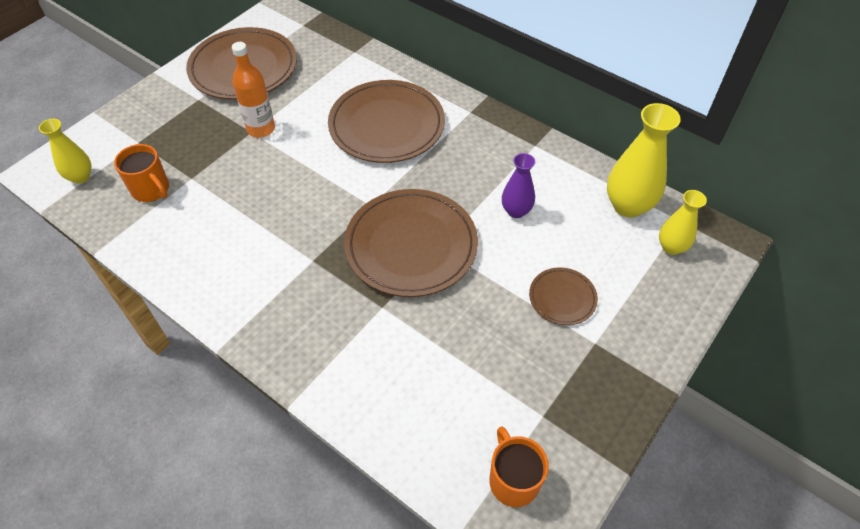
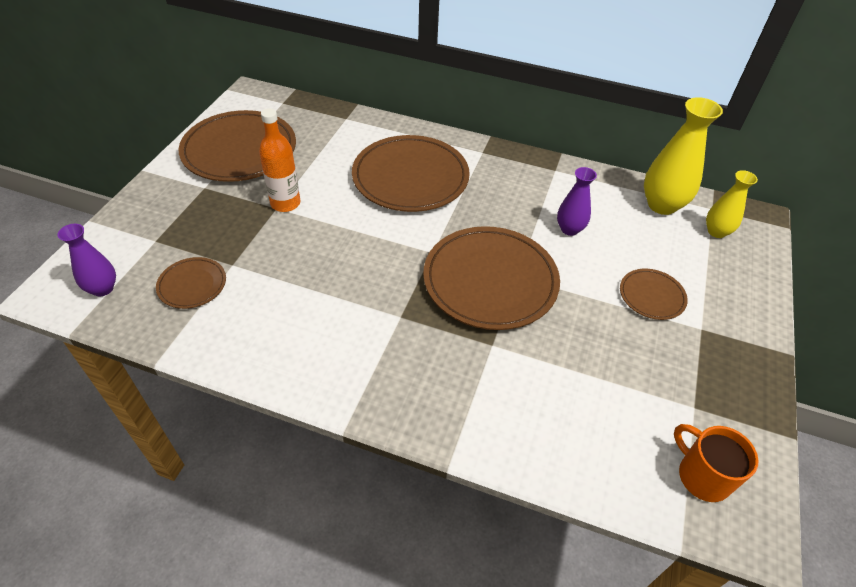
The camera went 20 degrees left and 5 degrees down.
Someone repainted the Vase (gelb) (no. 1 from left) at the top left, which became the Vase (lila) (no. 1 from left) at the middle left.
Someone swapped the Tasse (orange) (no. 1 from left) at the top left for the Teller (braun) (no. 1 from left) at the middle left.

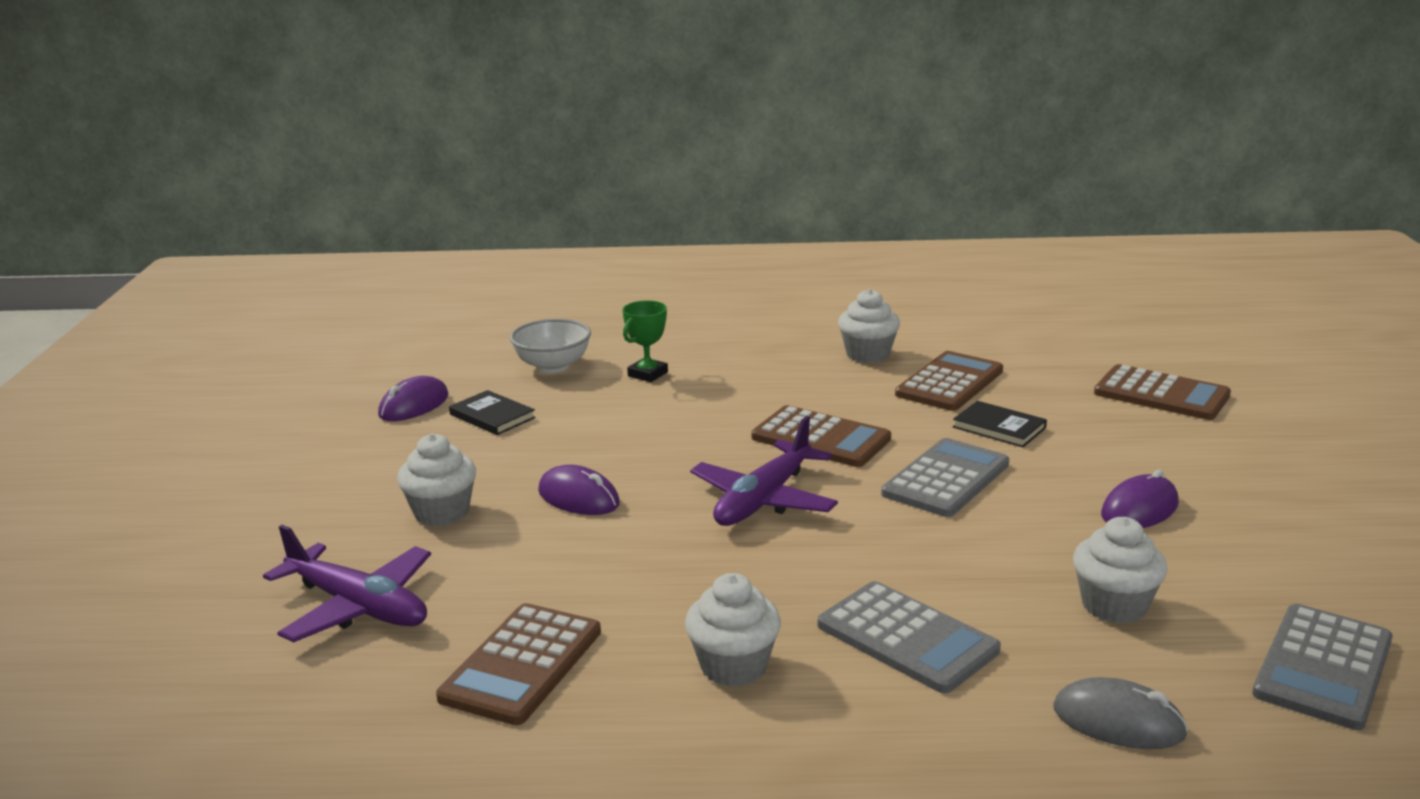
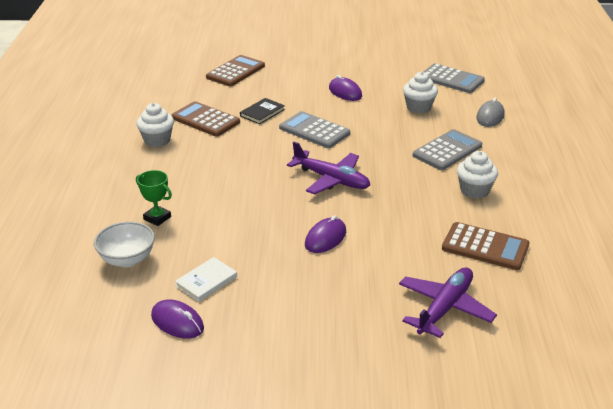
The camera went 90 degrees left and 10 degrees up.
Someone repainted the Buch (schwarz) (no. 1 from left) at the centre, which became the Buch (weiß) at the bottom centre.
Someone took away the Muffin (weiß) (no. 1 from left) at the middle left.
Someone took away the Taschenrechner (braun) (no. 2 from left) at the centre.

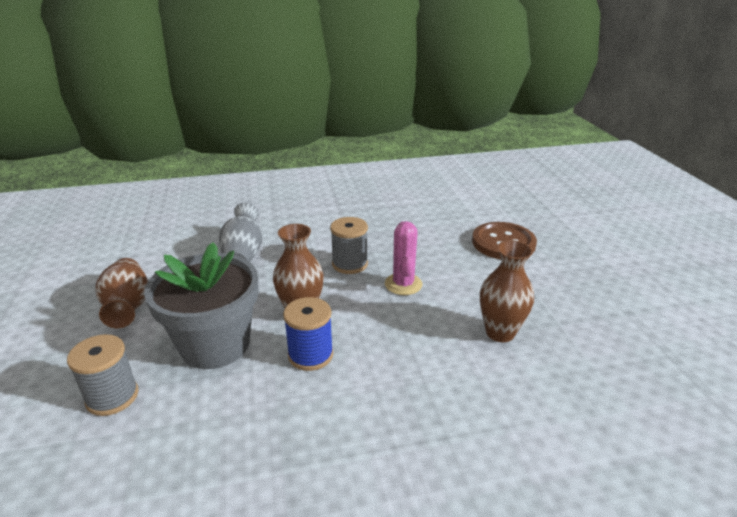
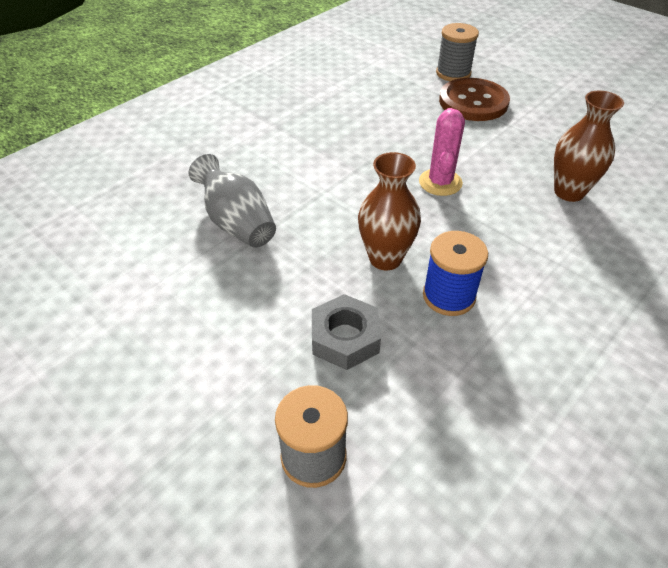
The camera went 35 degrees left and 15 degrees up.
Someone swapped the Blumentopf (grau) at the middle left for the Sechskantmutter (grau) at the centre.
Someone rotated the Kaktus (rosa) at the centre by 45 degrees clockwise.
Someone carried the Garnrolle (grau) (no. 2 from left) from the centre to the top right.
Someone took away the Vase (braun) (no. 1 from left) at the middle left.

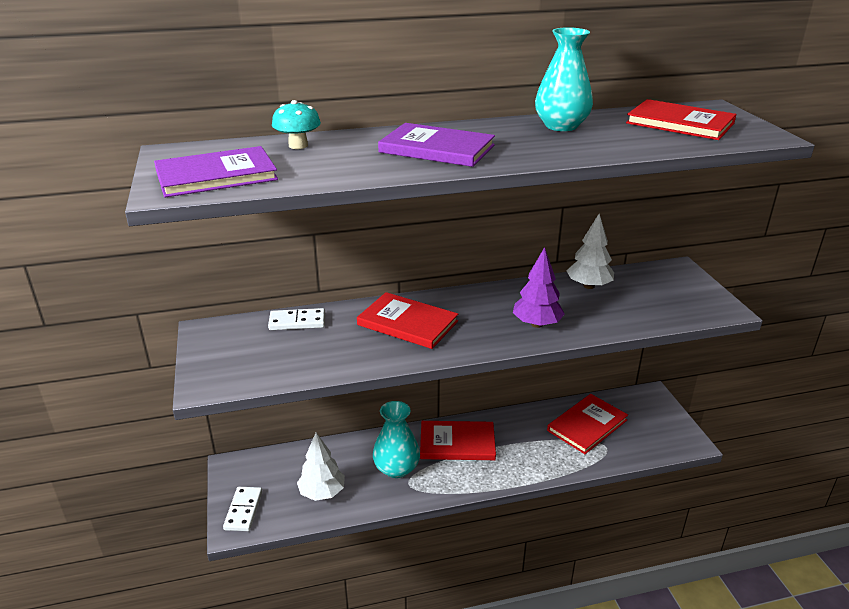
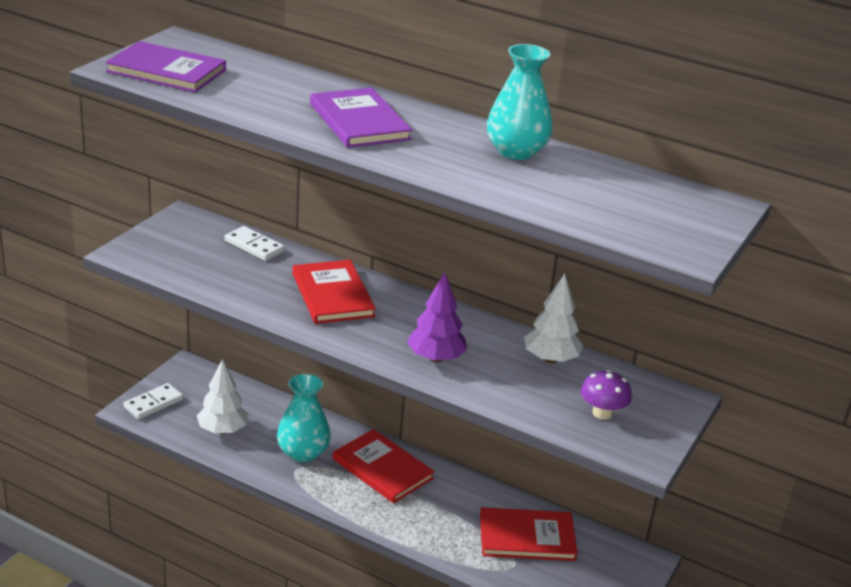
The camera went 40 degrees right and 0 degrees up.
Someone put down the Pilz (lila) at the bottom right.
Someone took away the Pilz (türkis) at the top centre.
Someone took away the Buch (rot) (no. 4 from left) at the top right.

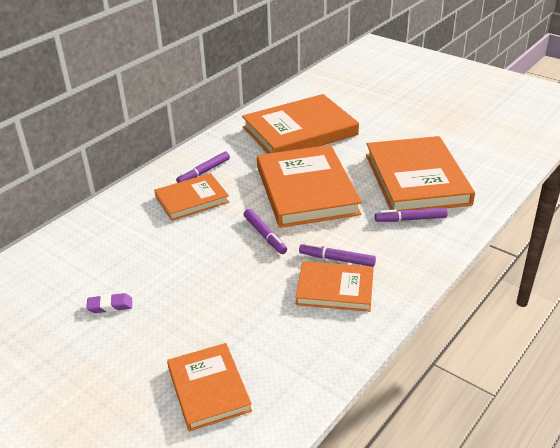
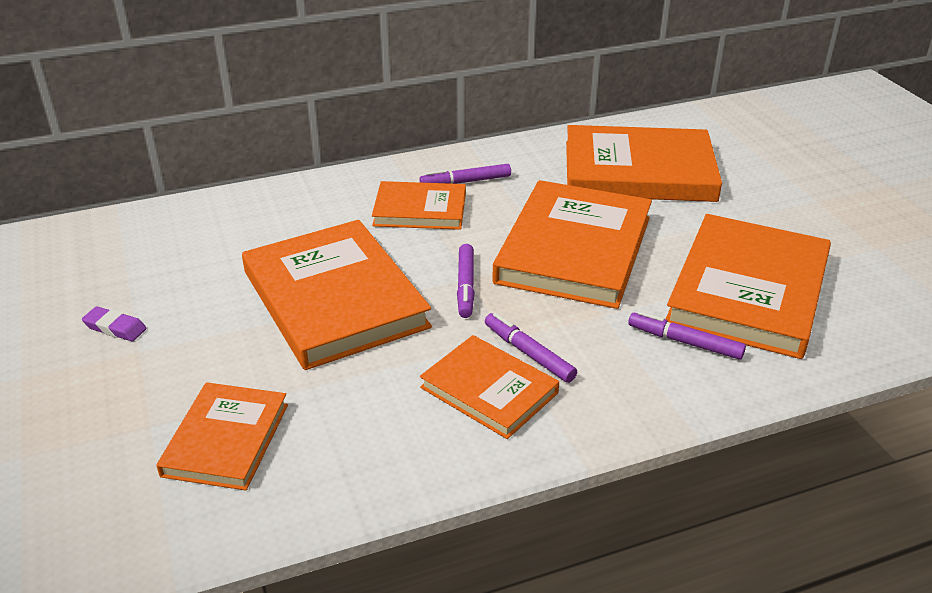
The camera went 30 degrees right and 0 degrees up.
Someone carried the Radiergummi (lila) from the bottom left to the middle left.
Someone put down the Buch (orange) (no. 2 from left) at the centre.

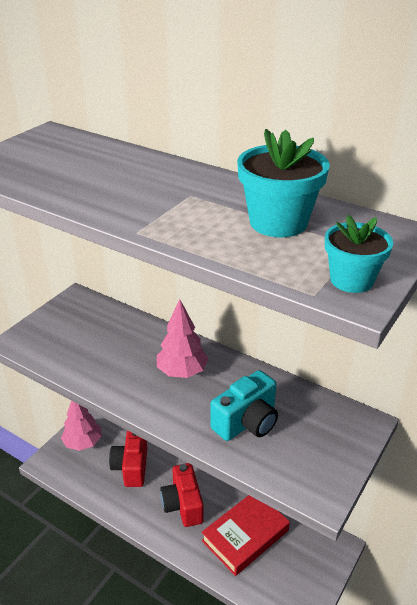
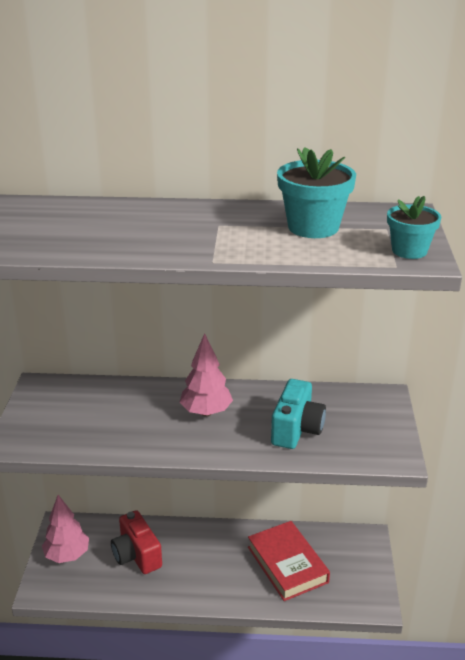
The camera went 30 degrees left and 5 degrees down.
Someone rotated the Buch (rot) at the bottom centre by 45 degrees counterclockwise.
Someone took away the Kamera (rot) (no. 2 from left) at the bottom centre.

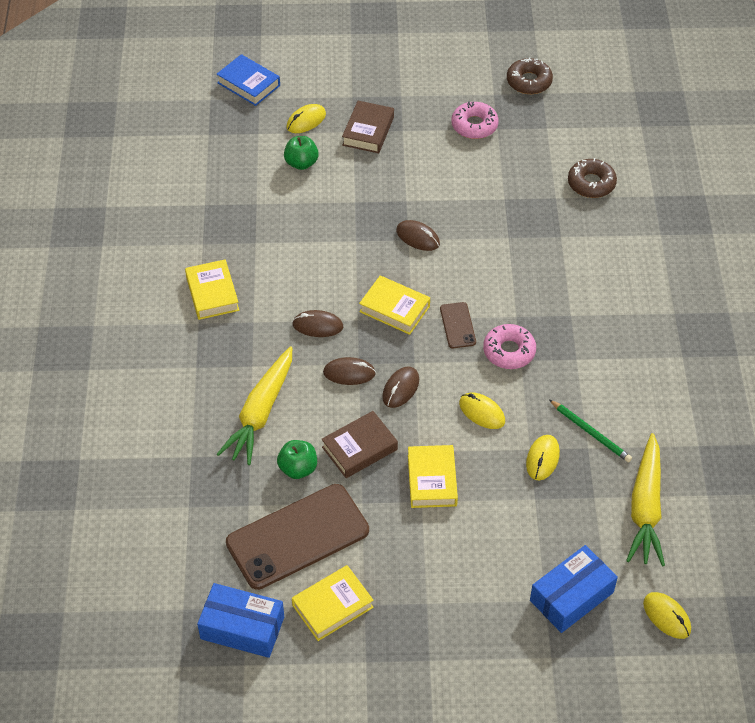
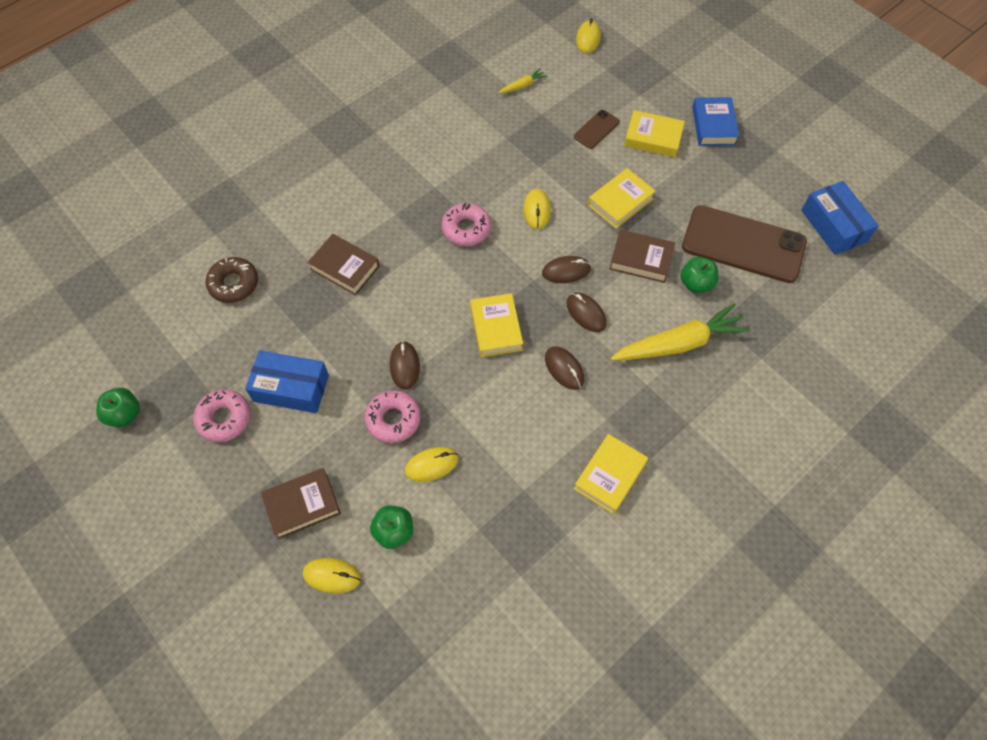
The camera went 130 degrees left and 10 degrees up.
Someone swapped the Donut (braun) (no. 1 from left) at the top right for the Apfel (grün) (no. 1 from left) at the middle left.
Someone carried the Schachtel (blau) (no. 2 from left in the first image) from the bottom right to the middle left.
Someone put down the Buch (braun) (no. 2 from left) at the centre.
Someone put down the Donut (rosa) (no. 2 from left) at the centre.
Someone carried the Computermaus (gelb) (no. 3 from left in the first image) from the middle right to the centre.
Someone scaled the Karotte (gelb) (no. 2 from left in the first image) at the bottom right by 0.44.
Someone carried the Handy (braun) (no. 2 from left in the first image) from the centre to the top centre.
Someone carried the Buch (gelb) (no. 2 from left in the first image) from the bottom centre to the top centre.
Someone carried the Buch (blau) from the top left to the top right.
Someone took away the Bleistift (grün) at the middle right.

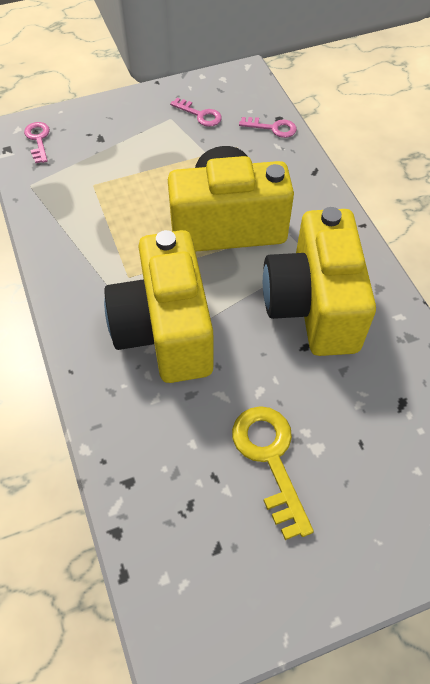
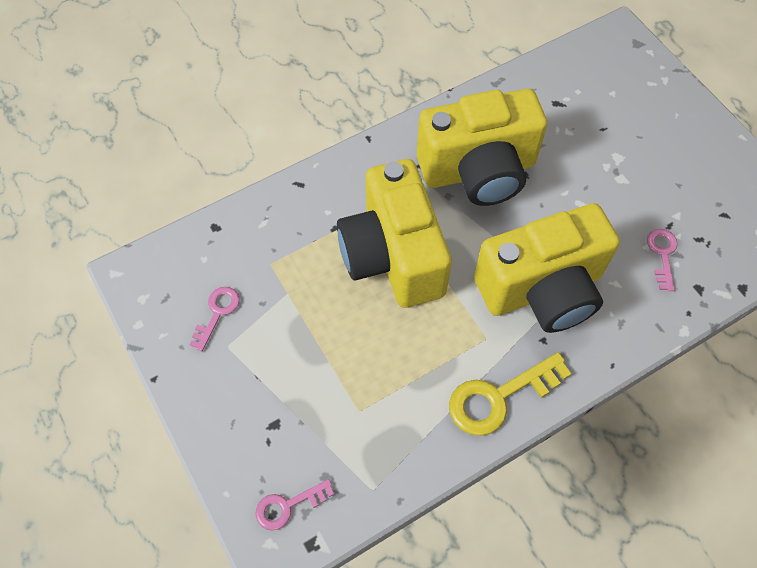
The camera went 100 degrees left and 5 degrees up.
Someone carried the Schlüssel (gelb) from the bottom centre to the bottom right.
Someone carried the Schlüssel (rosa) (no. 3 from left) from the top centre to the middle right.

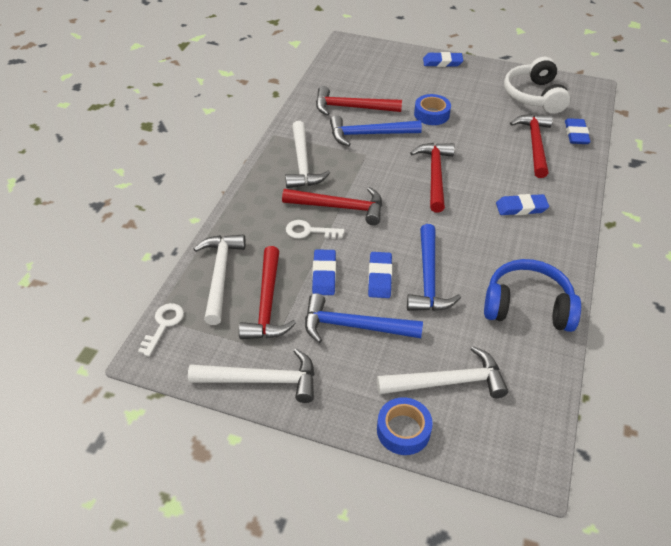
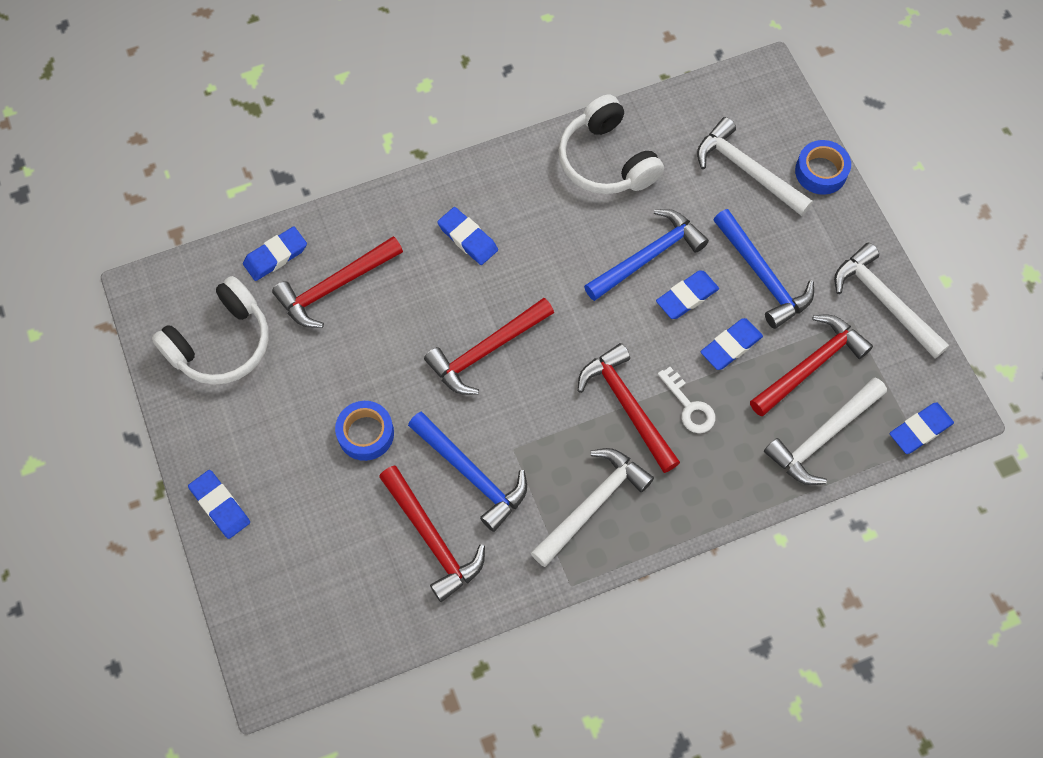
The camera went 130 degrees left and 20 degrees up.
Someone repainted the Kopfhörer (blau) at the middle right, which became the Kopfhörer (weiß) (no. 2 from left) at the top centre.
Someone swapped the Schlüssel (weiß) (no. 1 from left) at the middle left for the Radiergummi (blau) (no. 6 from left) at the middle right.

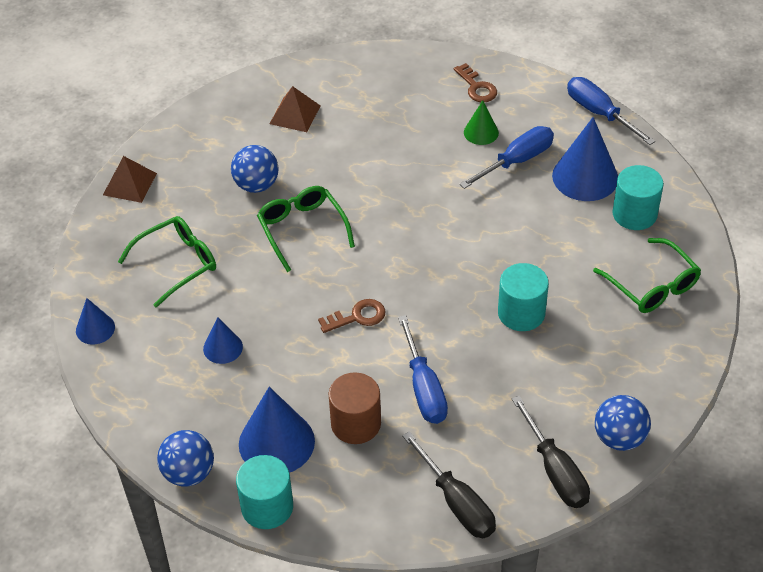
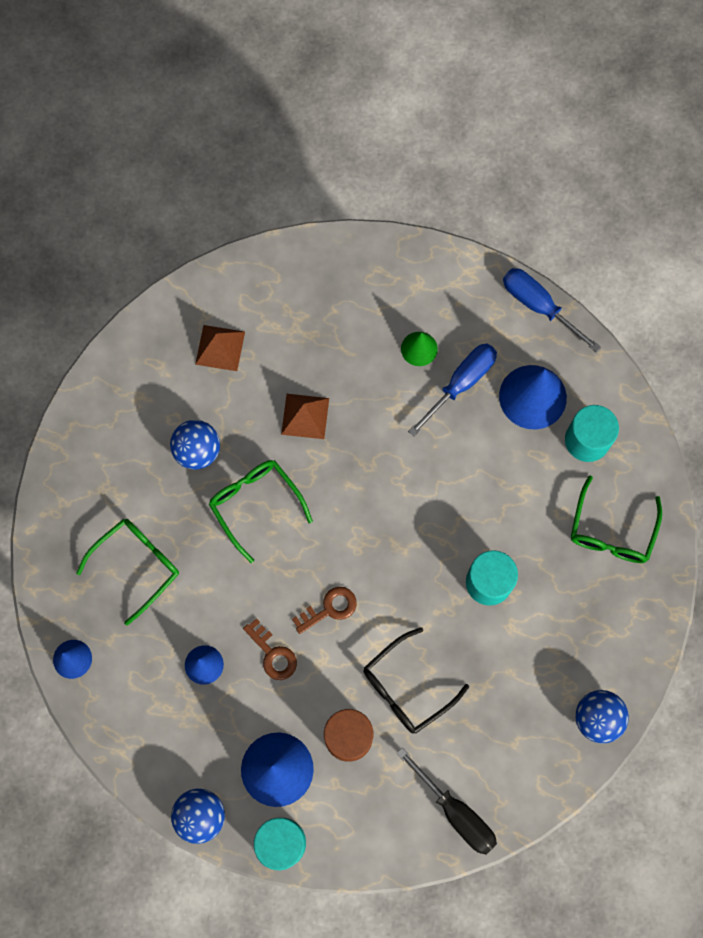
The camera went 10 degrees left and 25 degrees up.
Someone carried the Schlüssel (braun) (no. 2 from left in the first image) from the top centre to the bottom centre.
Someone carried the Pyramide (braun) (no. 1 from left in the first image) from the top left to the centre.
Someone swapped the Schraubenzieher (blau) (no. 1 from left) at the centre for the Brille (schwarz) at the bottom centre.
Someone rotated the Brille (grün) (no. 3 from left) at the middle right by 60 degrees clockwise.
Someone took away the Schraubenzieher (schwarz) (no. 2 from left) at the bottom right.

